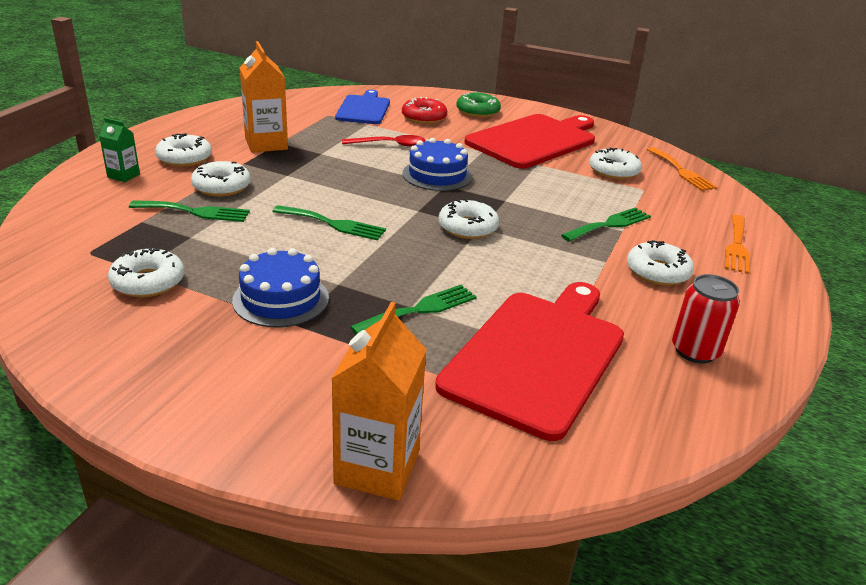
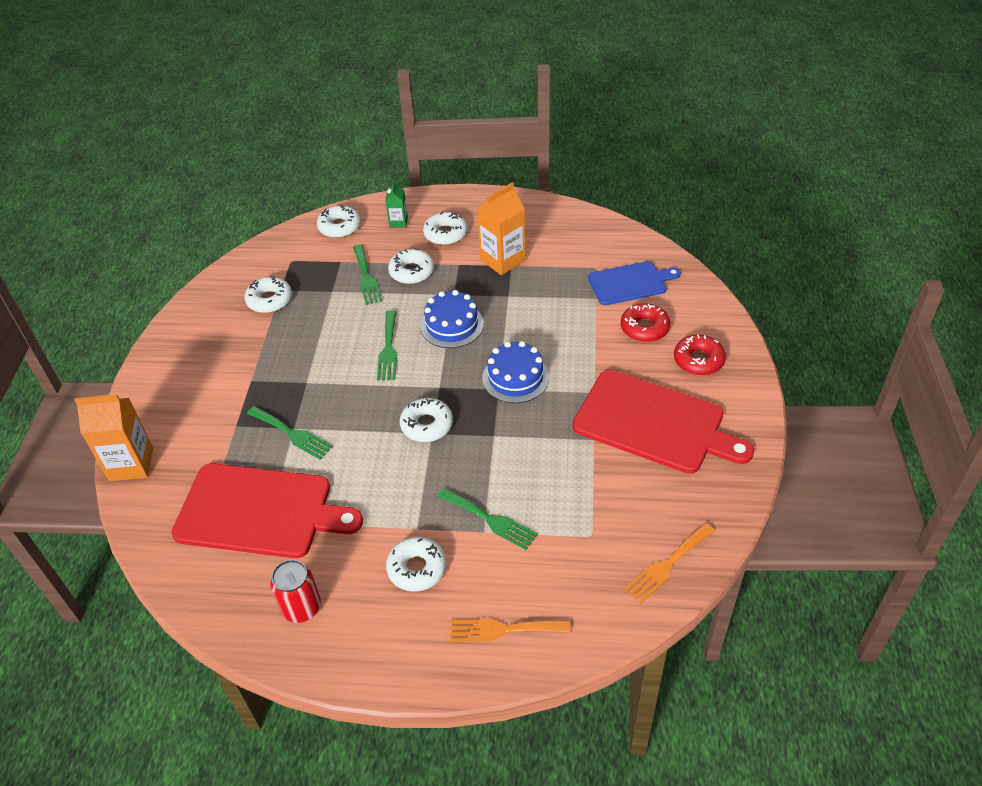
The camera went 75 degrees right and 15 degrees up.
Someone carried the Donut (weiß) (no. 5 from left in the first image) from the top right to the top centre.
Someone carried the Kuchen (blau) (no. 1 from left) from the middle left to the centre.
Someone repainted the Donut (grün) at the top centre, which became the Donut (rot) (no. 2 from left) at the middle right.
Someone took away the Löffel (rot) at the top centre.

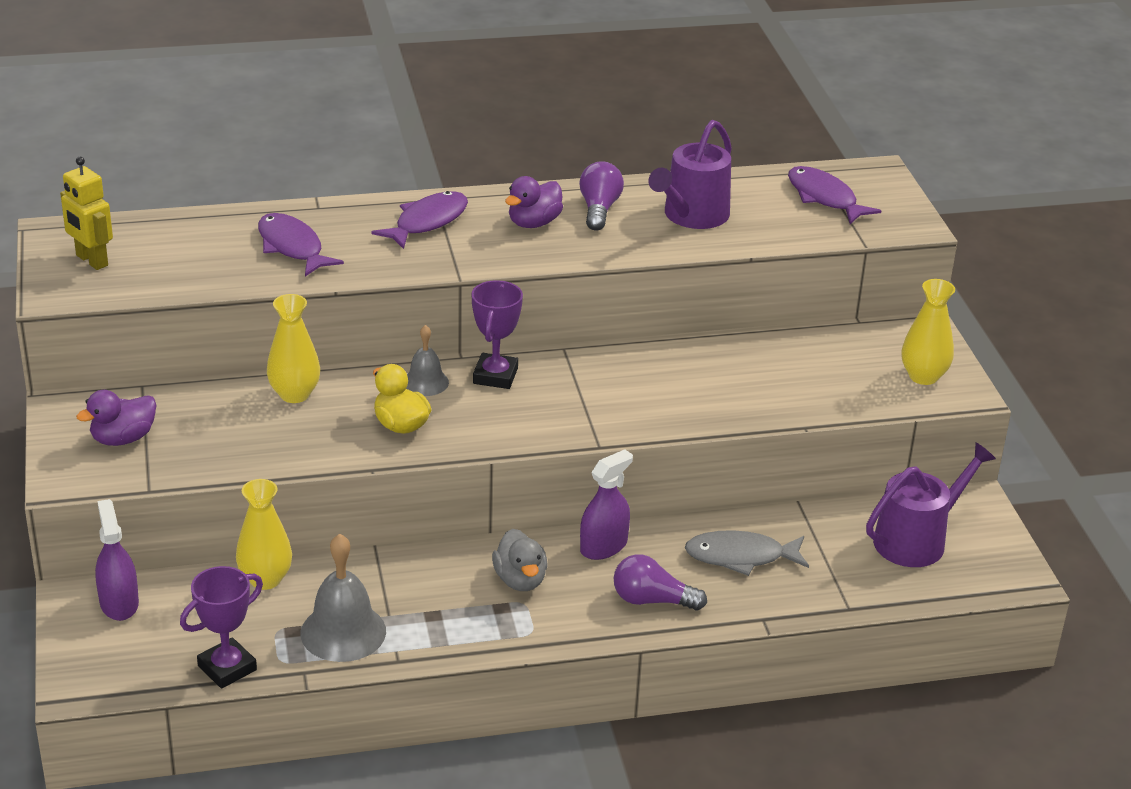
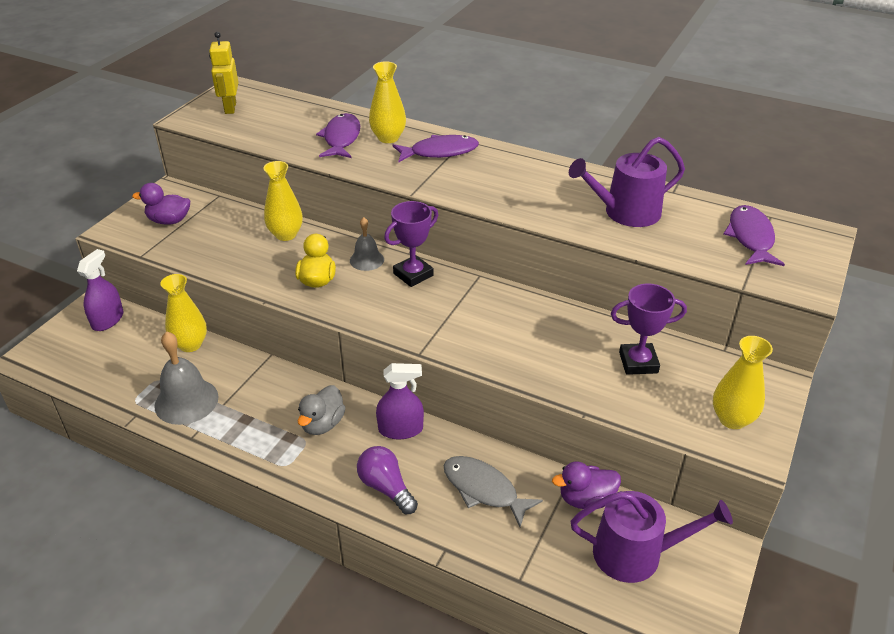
The camera went 40 degrees right and 5 degrees up.
Someone put down the Vase (gelb) (no. 3 from left) at the top centre.
Someone carried the Ente (lila) (no. 2 from left) from the top centre to the bottom centre.
Someone carried the Pokal (lila) (no. 1 from left in the first image) from the bottom left to the middle right.
Someone took away the Glühbirne (lila) (no. 1 from left) at the top centre.

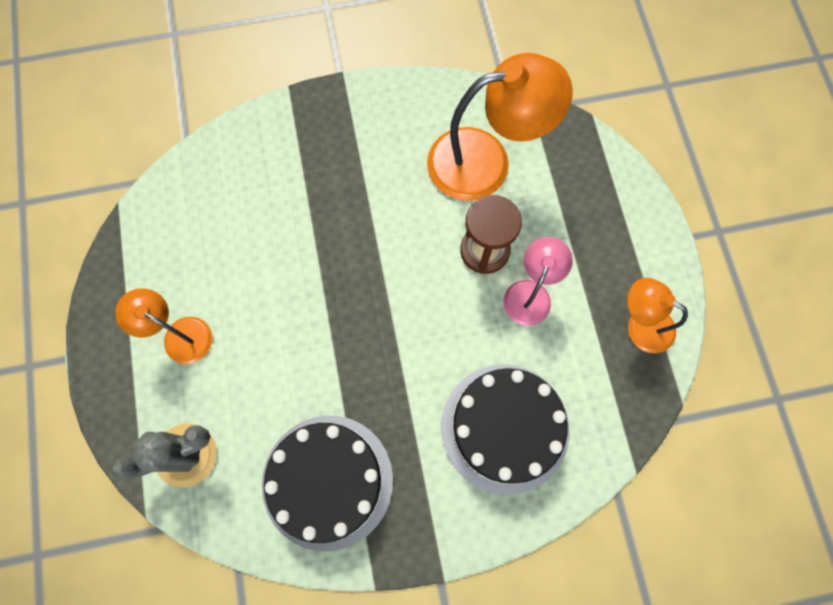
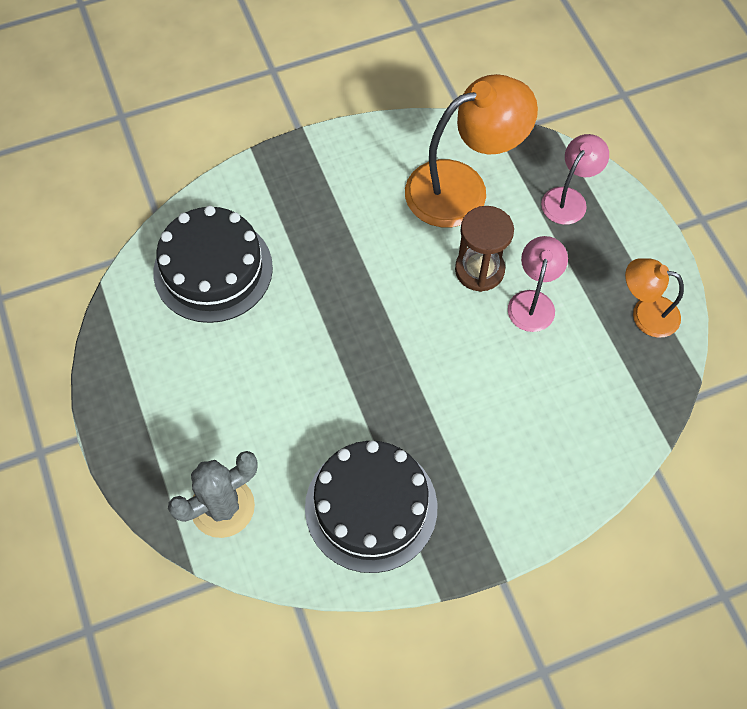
The camera went 10 degrees left and 10 degrees down.
Someone carried the Kuchen (schwarz) (no. 2 from left in the first image) from the bottom centre to the middle left.
Someone put down the Lampe (rosa) (no. 2 from left) at the top right.
Someone took away the Lampe (orange) (no. 1 from left) at the middle left.

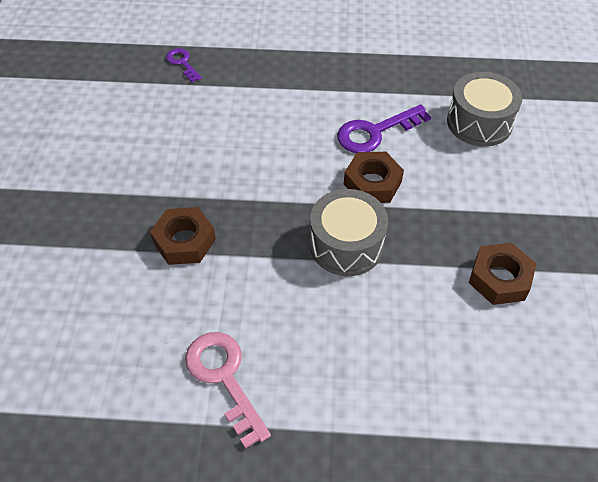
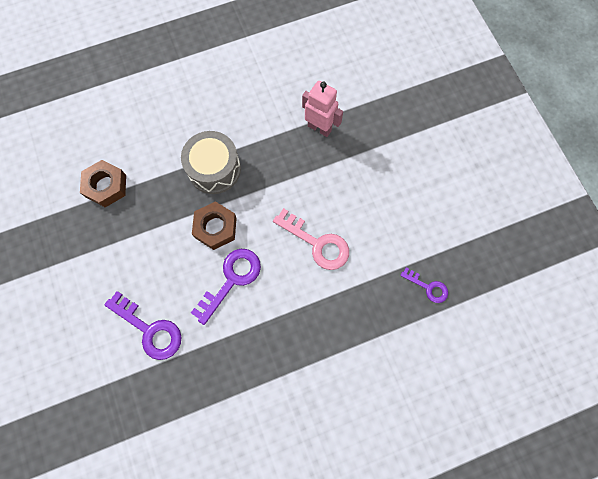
The camera went 155 degrees right and 20 degrees up.
Someone swapped the Trommel (grau) (no. 2 from left) at the top right for the Schlüssel (lila) (no. 1 from left) at the bottom left.
Someone carried the Schlüssel (rosa) from the bottom centre to the centre.
Someone swapped the Sechskantmutter (braun) (no. 1 from left) at the middle left for the Roboter (rosa) at the top centre.

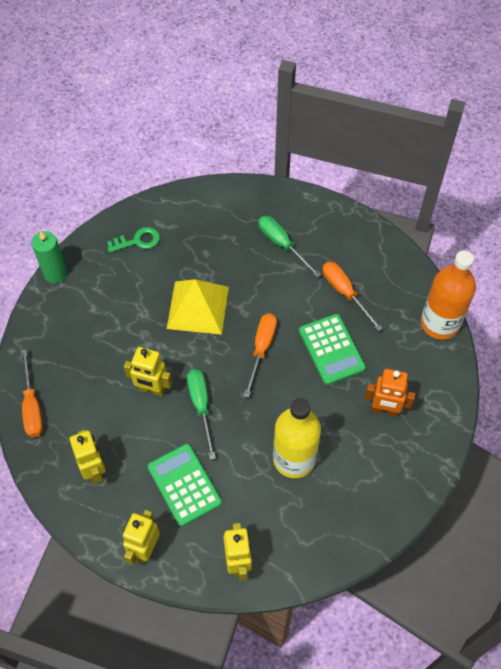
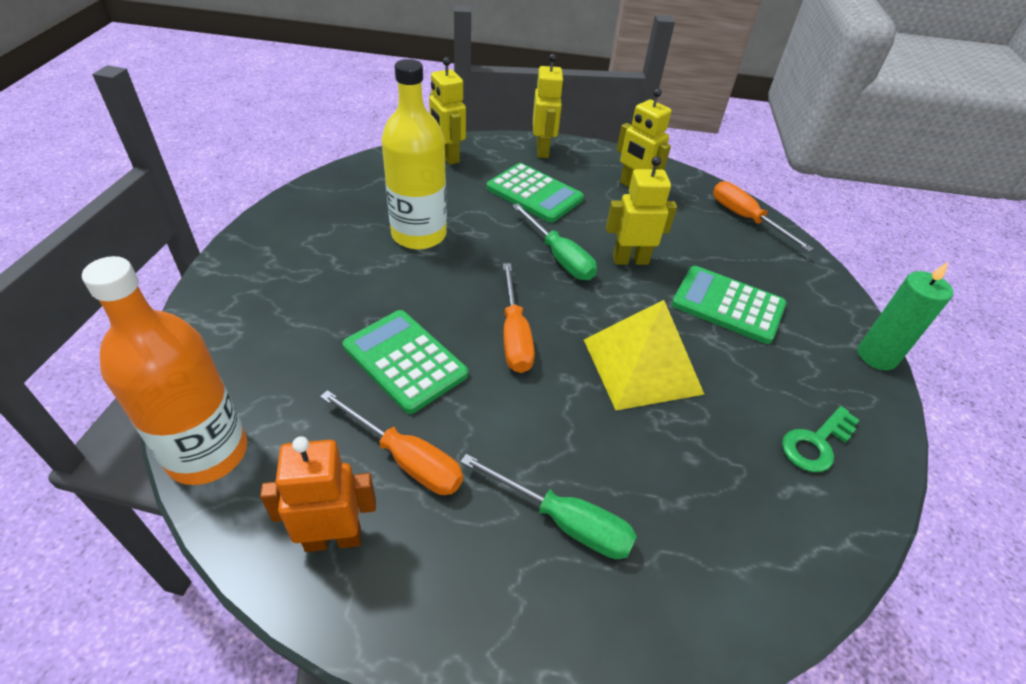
The camera went 155 degrees right and 15 degrees down.
Someone carried the Roboter (orange) from the middle right to the bottom left.
Someone put down the Taschenrechner (grün) (no. 3 from left) at the middle right.

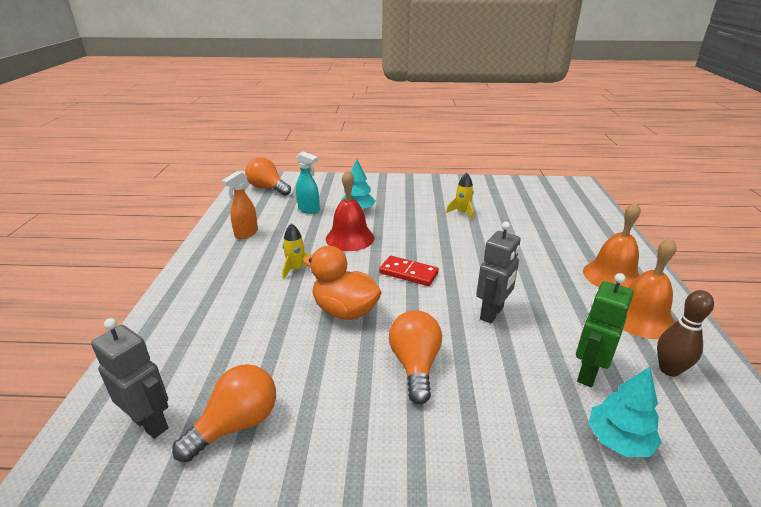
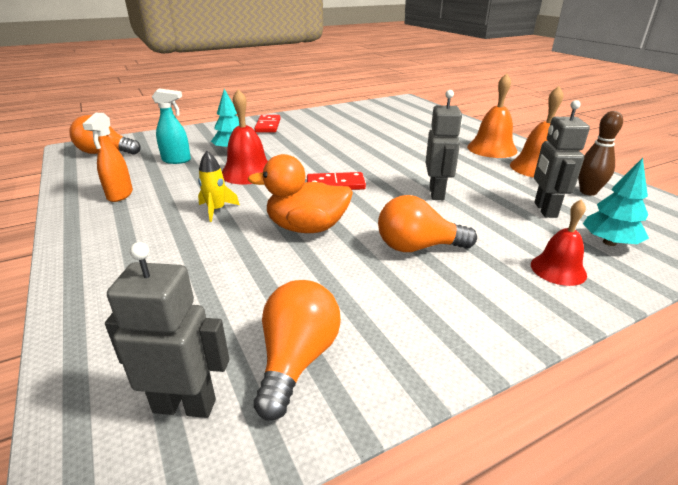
The camera went 30 degrees left and 0 degrees up.
Someone put down the Dominostein (rot) (no. 1 from left) at the top centre.
Someone rotated the Glühbirne (orange) (no. 3 from left) at the bottom centre by 60 degrees counterclockwise.
Someone put down the Glocke (rot) (no. 2 from left) at the middle right.
Someone repainted the Roboter (grün) at the middle right, which became the Roboter (grau) (no. 3 from left) at the top right.
Someone took away the Rakete (gelb) (no. 2 from left) at the centre.

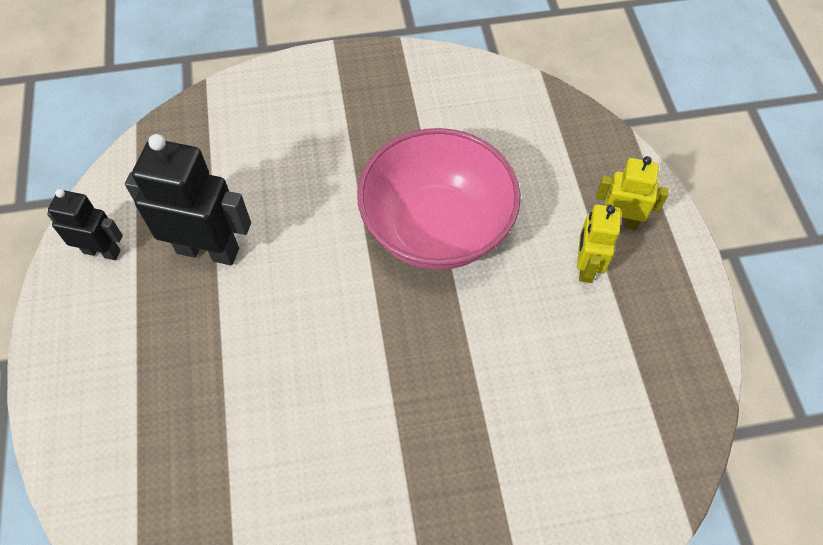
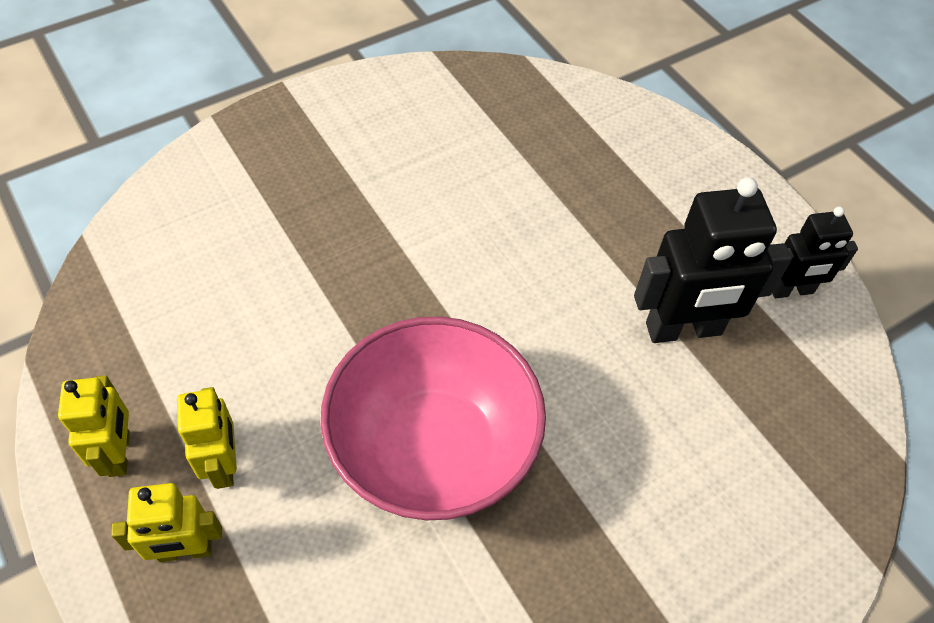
The camera went 155 degrees right and 5 degrees down.
Someone put down the Roboter (gelb) (no. 1 from left) at the bottom left.

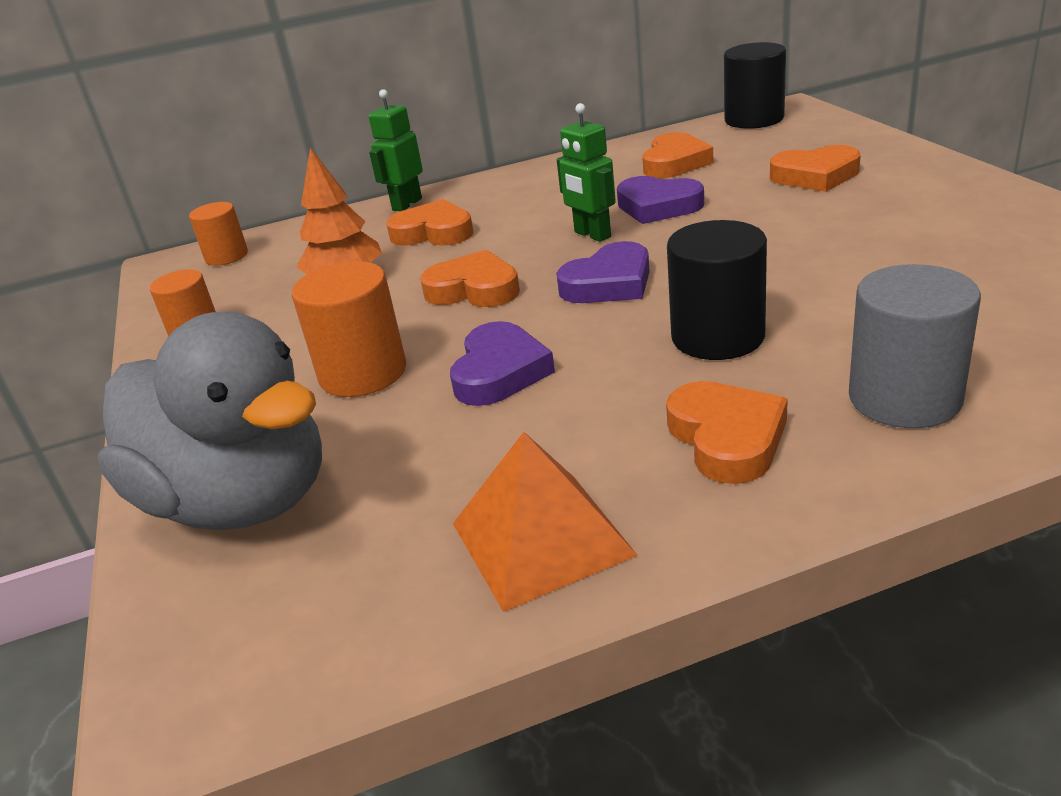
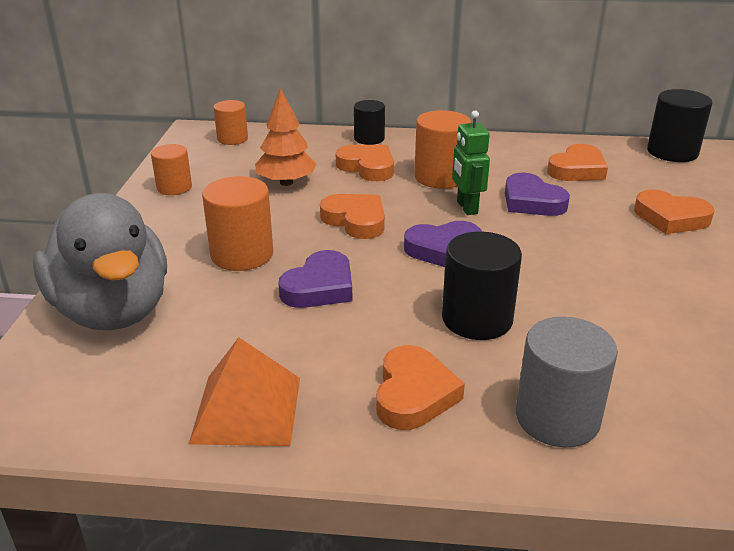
The camera went 20 degrees right and 0 degrees up.
Someone swapped the Roboter (grün) (no. 1 from left) at the top centre for the Vollzylinder (schwarz) (no. 1 from left) at the top centre.
Someone put down the Vollzylinder (orange) (no. 4 from left) at the top centre.

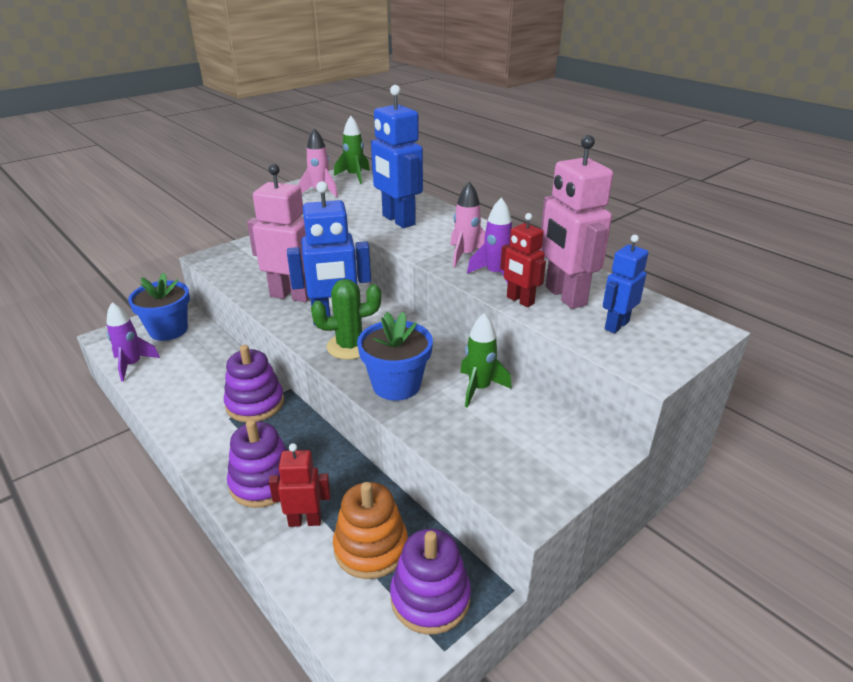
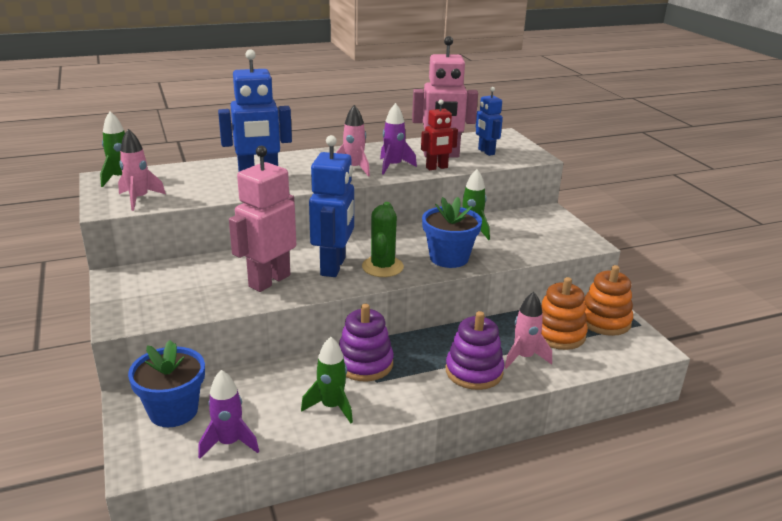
The camera went 70 degrees left and 5 degrees down.
Someone put down the Rakete (grün) (no. 2 from left) at the bottom centre.
Someone swapped the Roboter (rot) (no. 1 from left) at the bottom centre for the Rakete (rosa) (no. 3 from left) at the middle right.
Someone repainted the Stapelspielzeug (lila) (no. 3 from left) at the bottom centre, which became the Stapelspielzeug (orange) (no. 2 from left) at the middle right.

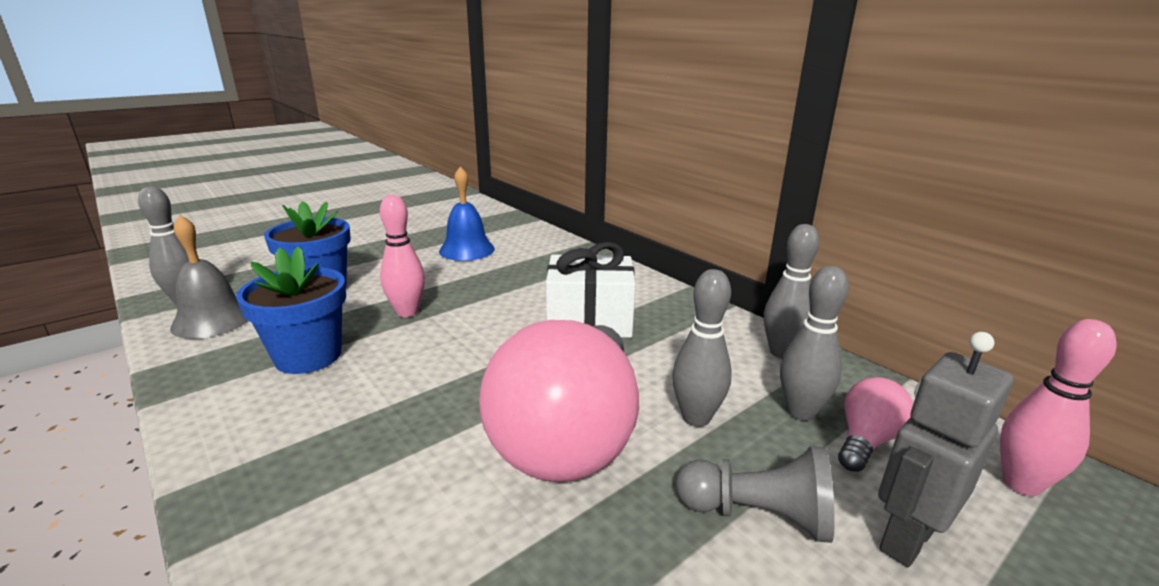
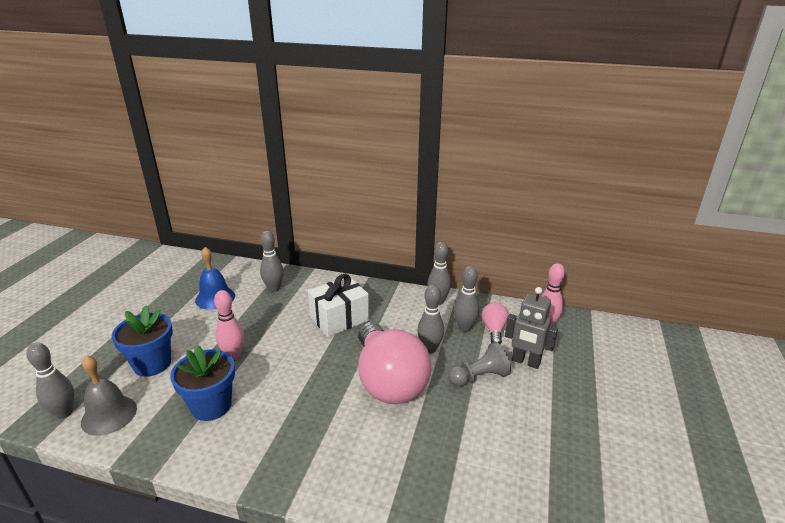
The camera went 35 degrees left and 5 degrees up.
Someone put down the Bowlingkegel (grau) (no. 2 from left) at the centre.
Someone rotated the Roboter (grau) at the bottom right by 75 degrees counterclockwise.

